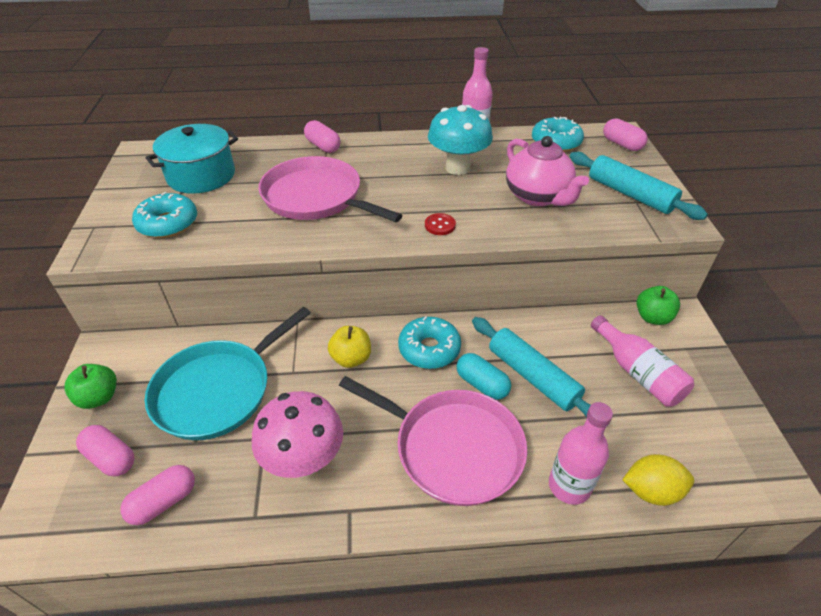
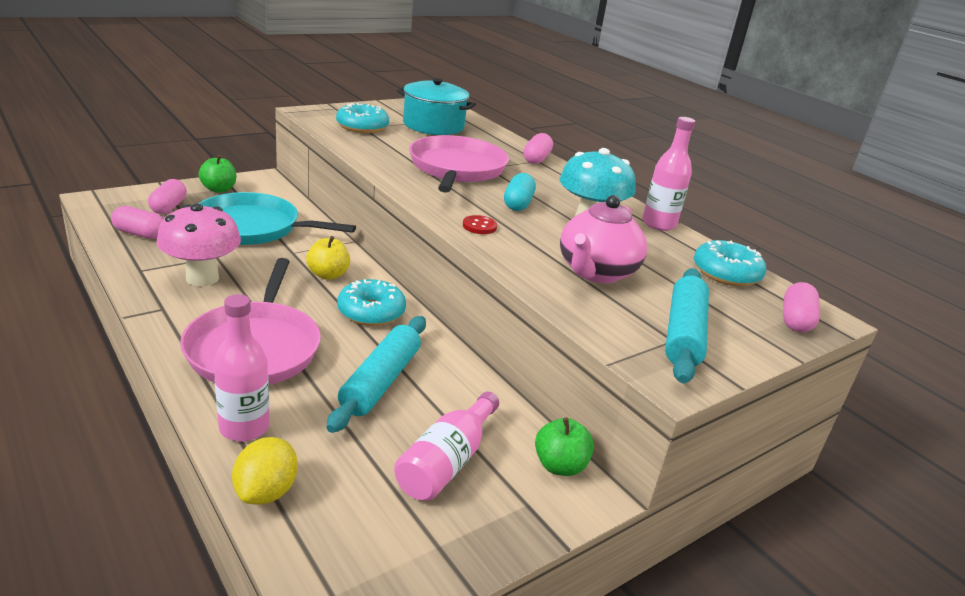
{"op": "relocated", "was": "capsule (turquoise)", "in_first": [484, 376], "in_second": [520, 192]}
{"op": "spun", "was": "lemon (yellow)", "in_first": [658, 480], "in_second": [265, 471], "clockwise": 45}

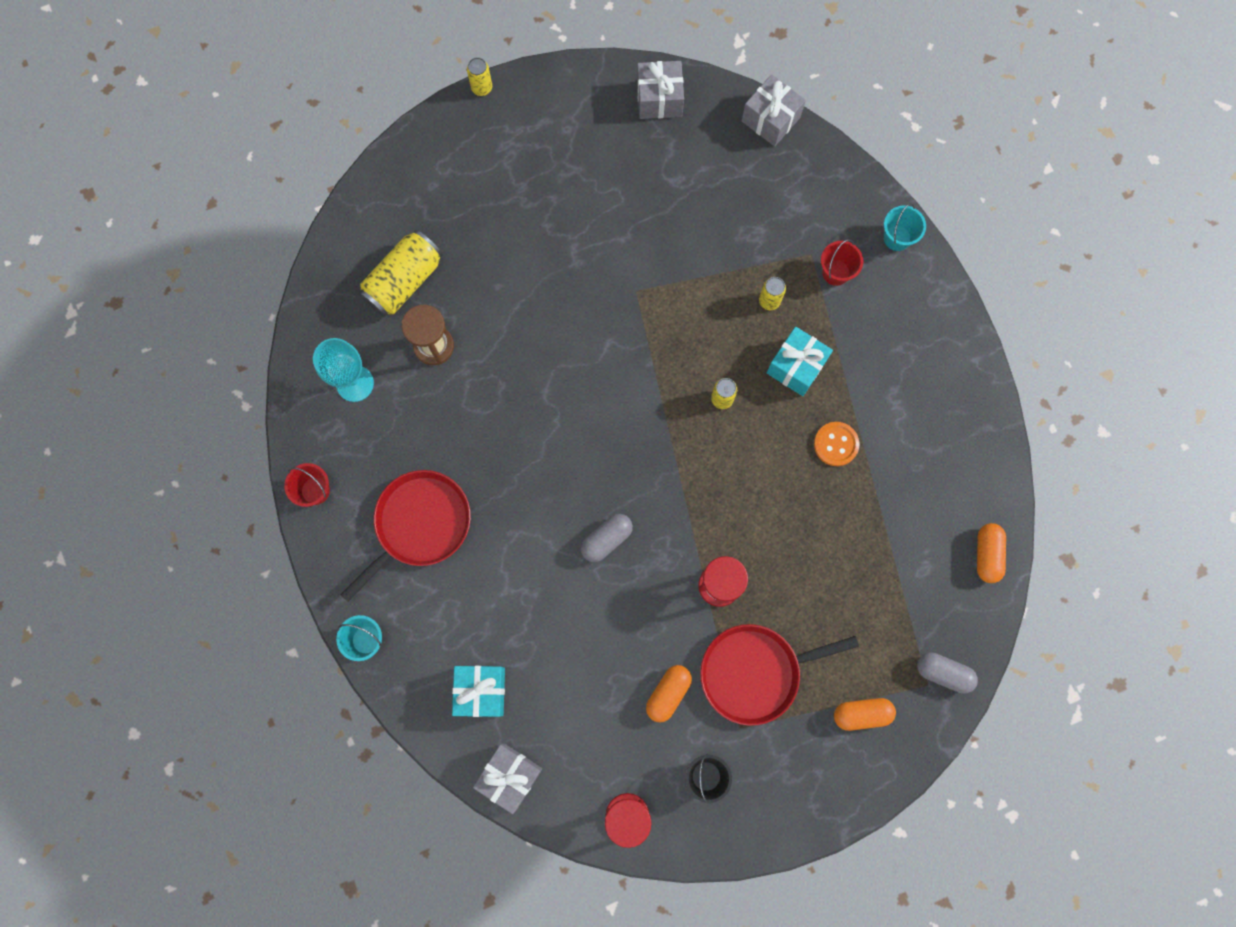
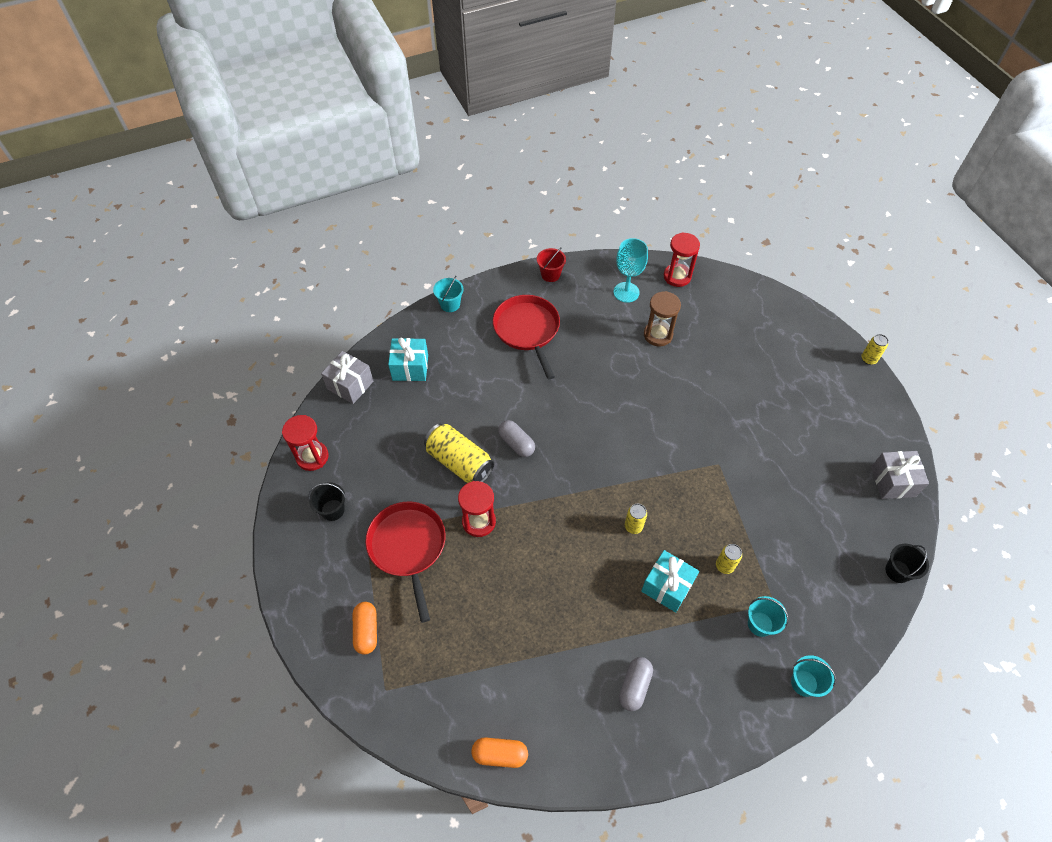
{"op": "missing", "was": "capsule (orange)", "in_first": [669, 694]}
{"op": "missing", "was": "button (orange)", "in_first": [836, 444]}
{"op": "appeared", "now": "hourglass (red)", "in_second": [682, 259]}
{"op": "relocated", "was": "can (yellow)", "in_first": [400, 273], "in_second": [459, 453]}
{"op": "relocated", "was": "capsule (grey)", "in_first": [947, 673], "in_second": [636, 684]}
{"op": "exchanged", "was": "gift (grey)", "now": "bucket (black)", "in_first": [774, 110], "in_second": [907, 563]}
{"op": "colour", "was": "bucket (red)", "now": "bucket (turquoise)", "in_first": [842, 262], "in_second": [768, 616]}
{"op": "spun", "was": "pan (red)", "in_first": [405, 536], "in_second": [526, 337], "clockwise": -150}

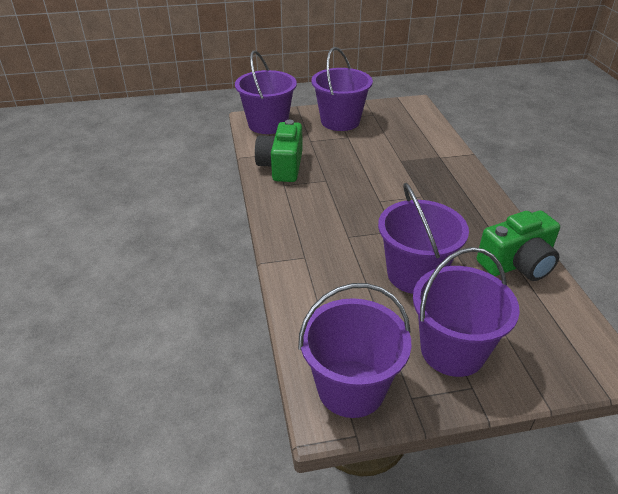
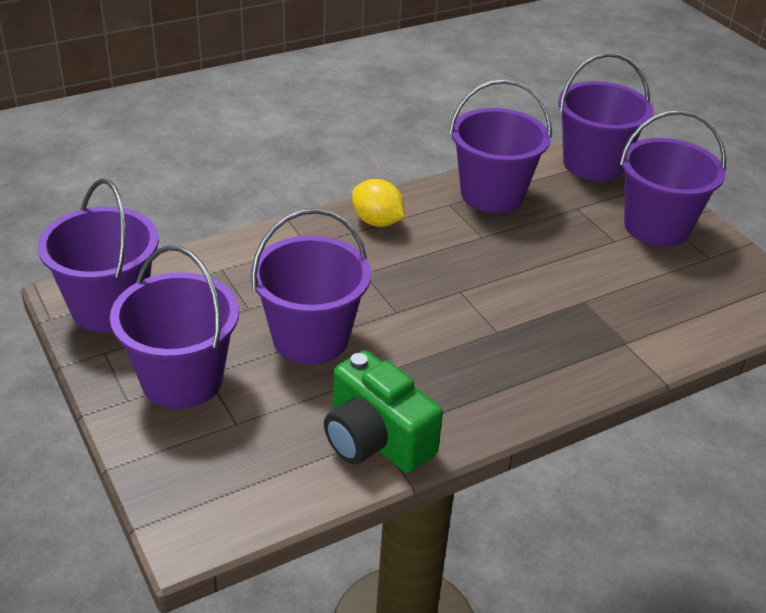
{"op": "appeared", "now": "lemon (yellow)", "in_second": [378, 203]}
{"op": "exchanged", "was": "camera (green)", "now": "bucket (purple)", "in_first": [278, 151], "in_second": [500, 146]}

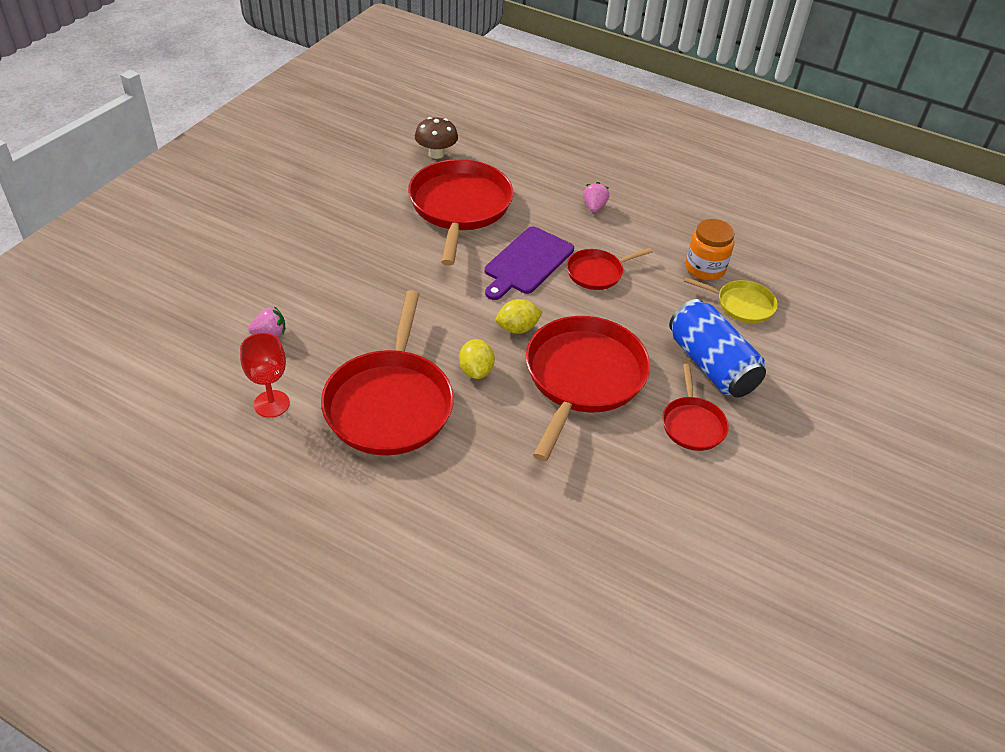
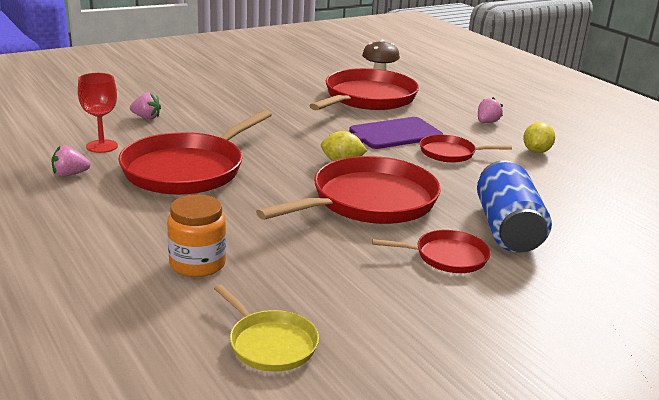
{"op": "appeared", "now": "strawberry (pink)", "in_second": [71, 161]}
{"op": "relocated", "was": "lemon (yellow)", "in_first": [477, 359], "in_second": [539, 137]}
{"op": "relocated", "was": "pan (yellow)", "in_first": [731, 300], "in_second": [266, 328]}
{"op": "relocated", "was": "jar (orange)", "in_first": [710, 250], "in_second": [196, 236]}
{"op": "spun", "was": "pan (red)", "in_first": [695, 407], "in_second": [431, 251], "clockwise": -120}

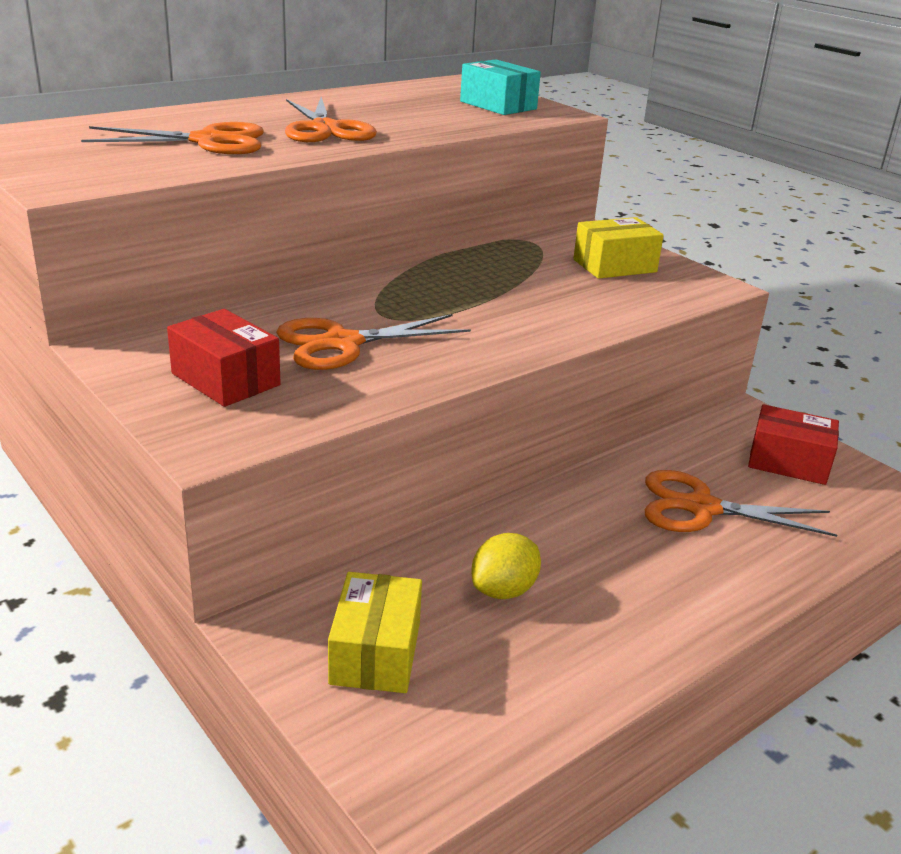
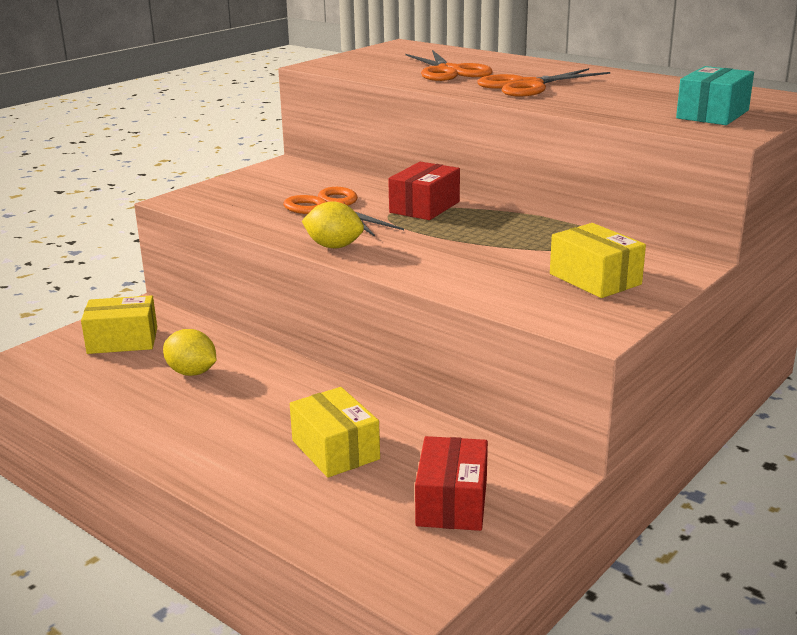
{"op": "appeared", "now": "lemon (yellow)", "in_second": [333, 224]}
{"op": "relocated", "was": "box (red)", "in_first": [224, 358], "in_second": [424, 191]}
{"op": "exchanged", "was": "scissors (orange)", "now": "box (yellow)", "in_first": [741, 503], "in_second": [335, 432]}

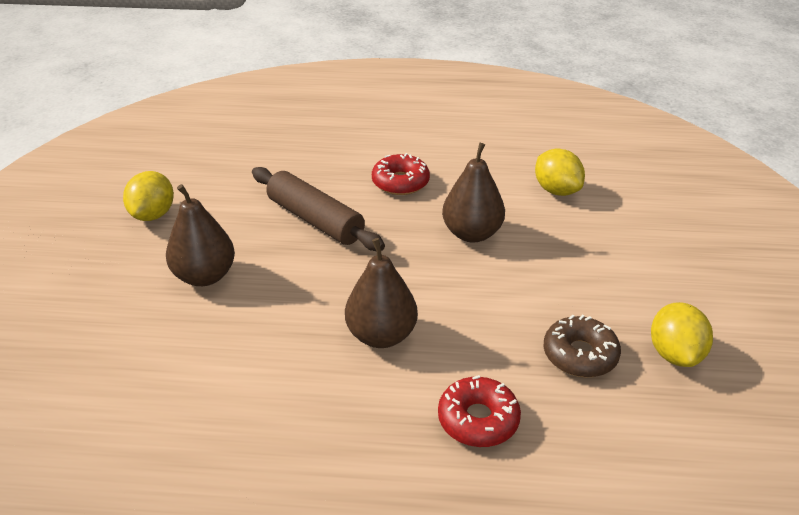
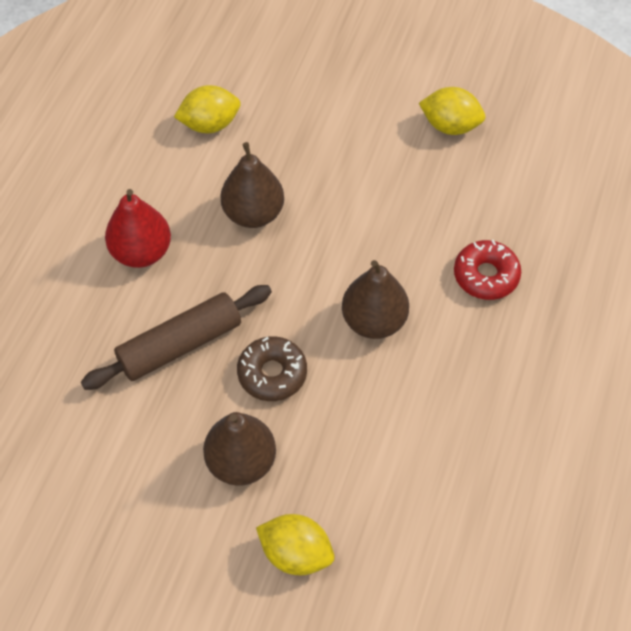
{"op": "relocated", "was": "lemon (yellow)", "in_first": [148, 196], "in_second": [295, 544]}
{"op": "relocated", "was": "donut (brown)", "in_first": [582, 346], "in_second": [272, 368]}
{"op": "exchanged", "was": "donut (red)", "now": "pear (red)", "in_first": [401, 174], "in_second": [138, 228]}

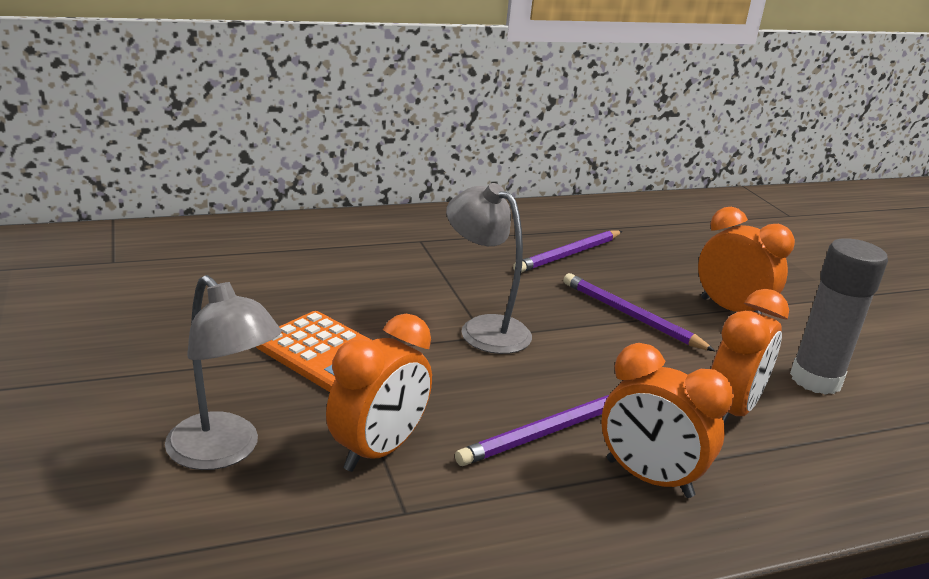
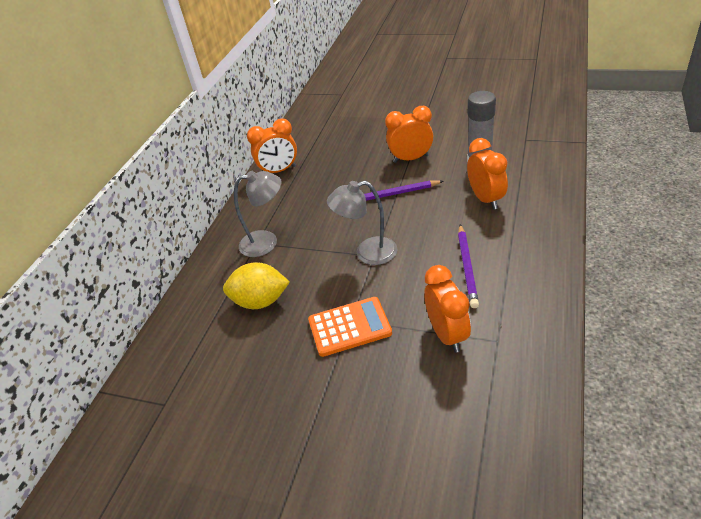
{"op": "missing", "was": "pencil (purple)", "in_first": [567, 251]}
{"op": "appeared", "now": "lemon (yellow)", "in_second": [256, 285]}
{"op": "relocated", "was": "lamp (grey)", "in_first": [223, 372], "in_second": [258, 214]}
{"op": "relocated", "was": "clock (orange)", "in_first": [667, 420], "in_second": [272, 145]}

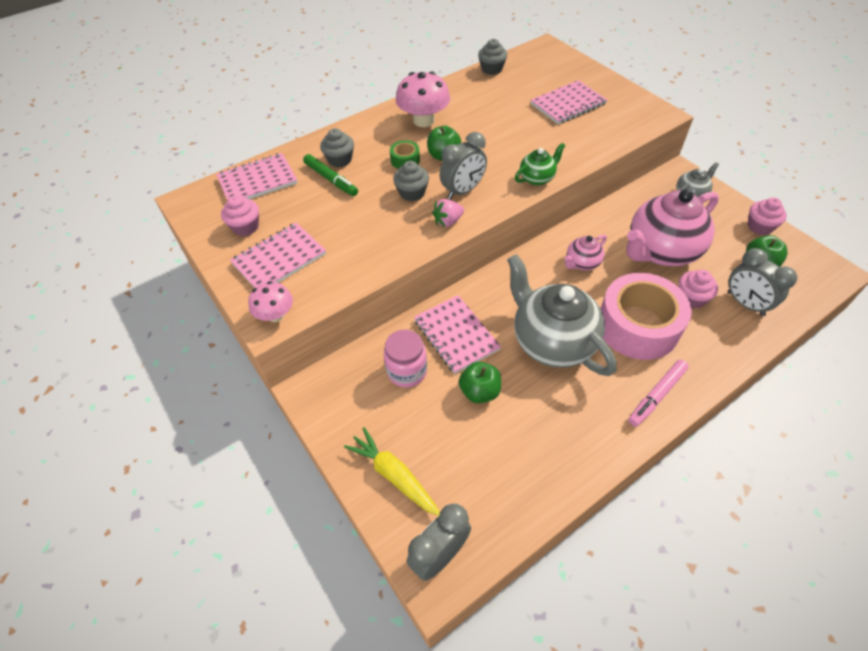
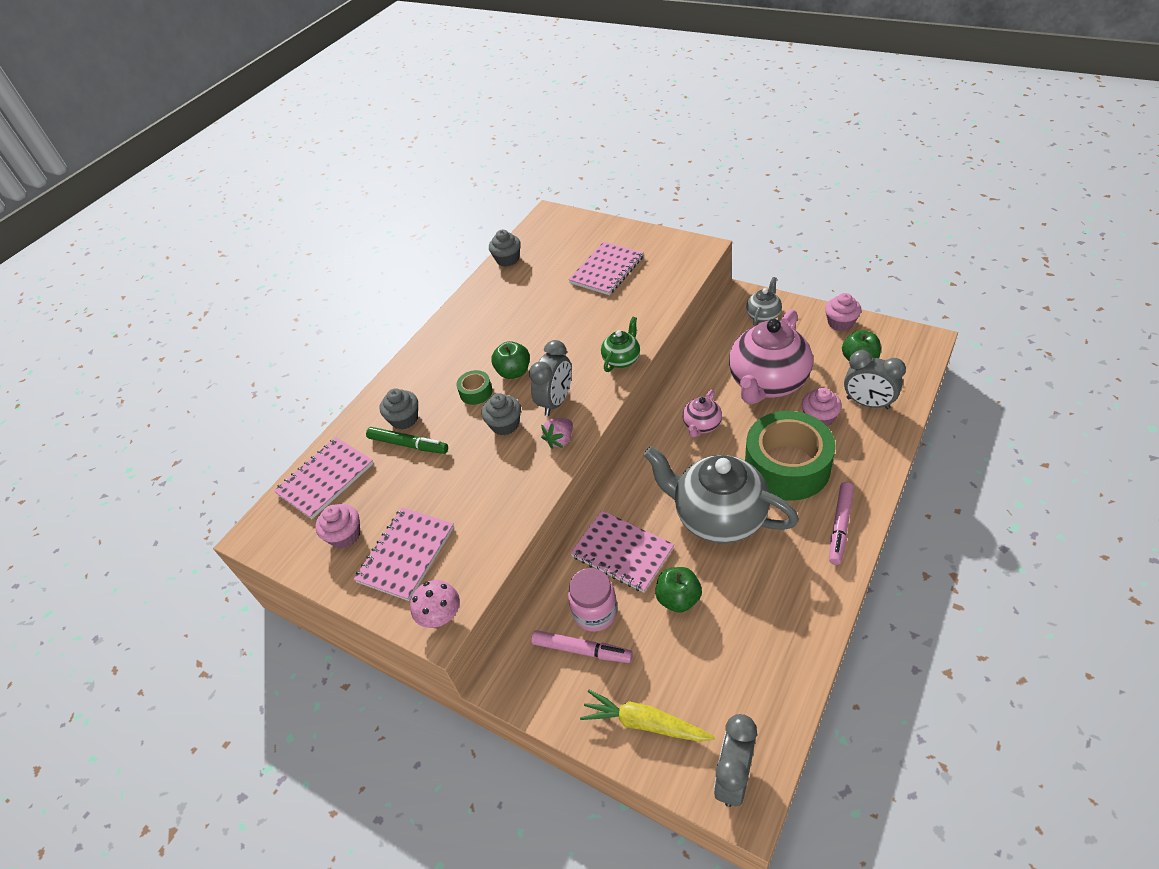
{"op": "missing", "was": "mushroom (pink)", "in_first": [423, 99]}
{"op": "appeared", "now": "marker (pink)", "in_second": [582, 646]}
{"op": "colour", "was": "tape (pink)", "now": "tape (green)", "in_first": [646, 316], "in_second": [790, 456]}

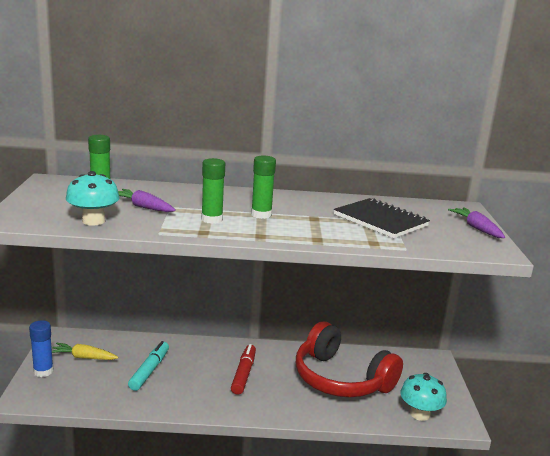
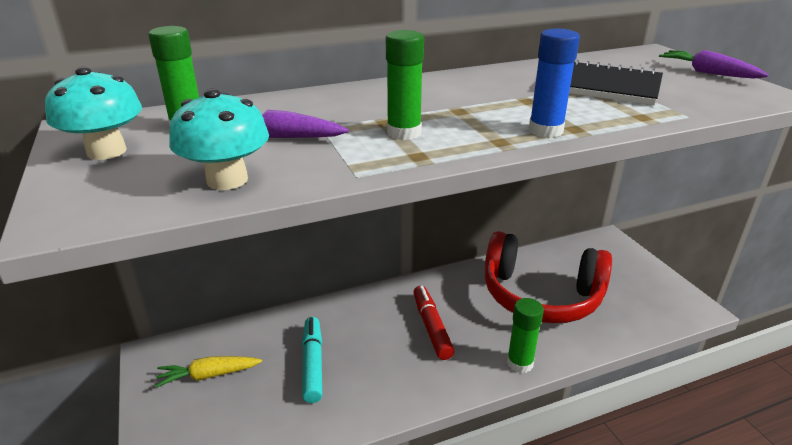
{"op": "relocated", "was": "glue stick (blue)", "in_first": [41, 348], "in_second": [554, 83]}
{"op": "relocated", "was": "glue stick (green)", "in_first": [263, 187], "in_second": [525, 335]}
{"op": "relocated", "was": "mushroom (turquoise)", "in_first": [423, 397], "in_second": [93, 113]}

